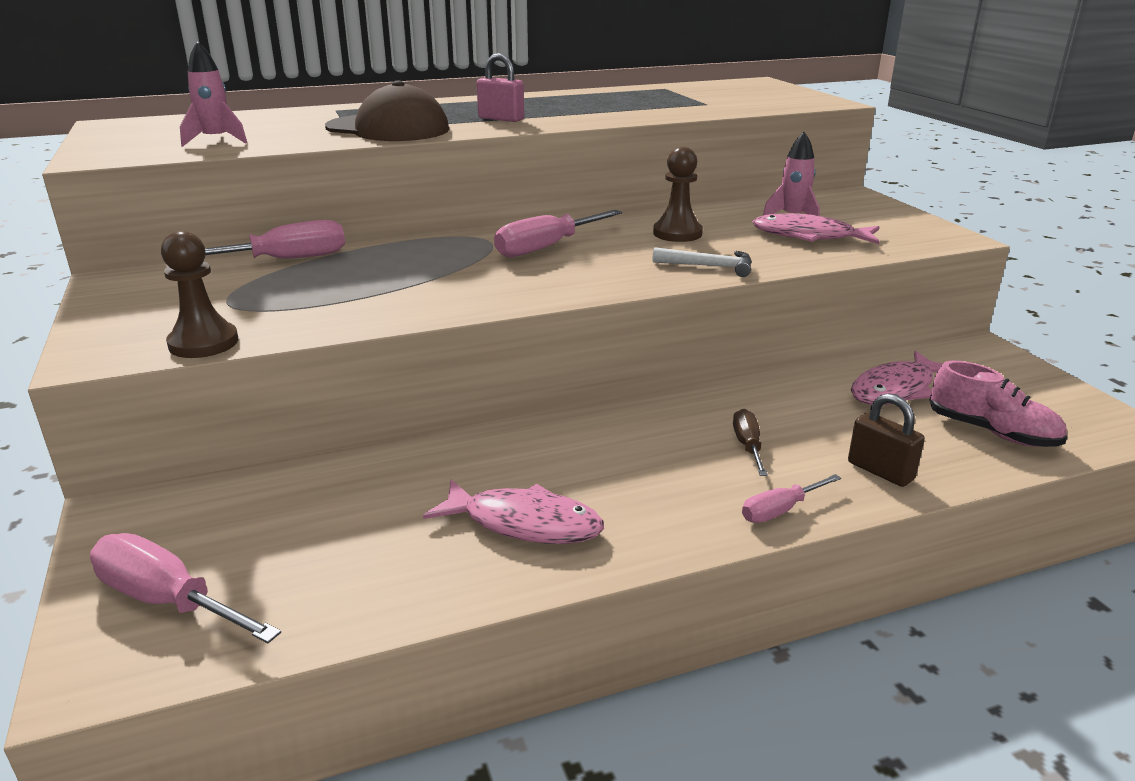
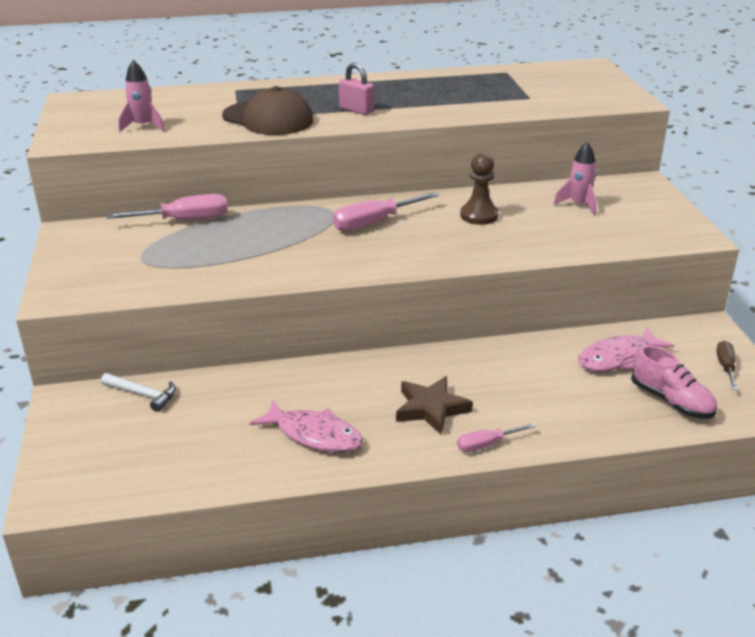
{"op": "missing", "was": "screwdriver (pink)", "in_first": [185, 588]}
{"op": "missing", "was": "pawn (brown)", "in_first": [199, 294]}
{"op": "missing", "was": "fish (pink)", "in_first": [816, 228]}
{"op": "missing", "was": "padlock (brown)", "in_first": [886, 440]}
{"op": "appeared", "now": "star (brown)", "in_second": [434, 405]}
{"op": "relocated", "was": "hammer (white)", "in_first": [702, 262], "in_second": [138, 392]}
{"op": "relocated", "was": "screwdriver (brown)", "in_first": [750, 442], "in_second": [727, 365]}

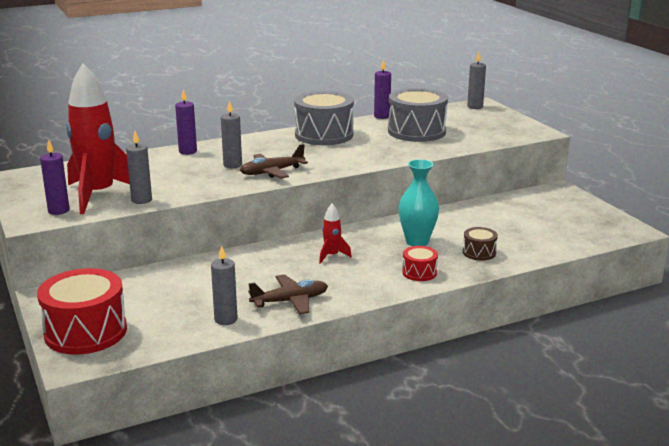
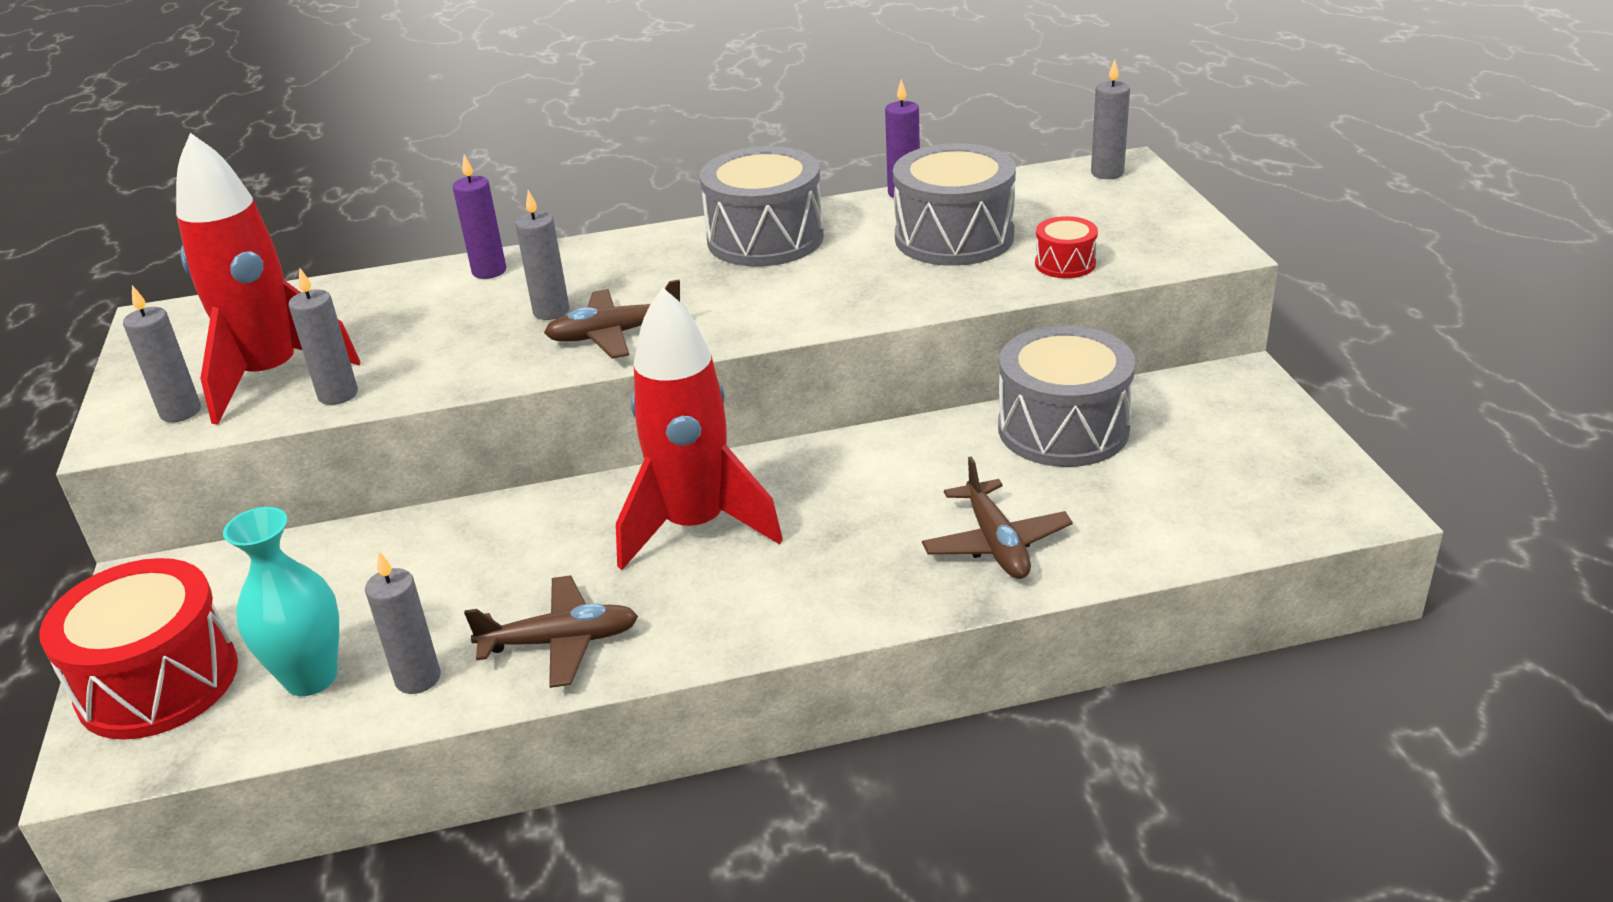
{"op": "appeared", "now": "drum (grey)", "in_second": [1067, 396]}
{"op": "relocated", "was": "vase (turquoise)", "in_first": [418, 202], "in_second": [281, 601]}
{"op": "relocated", "was": "drum (red)", "in_first": [420, 263], "in_second": [1066, 247]}
{"op": "exchanged", "was": "drum (brown)", "now": "plane (brown)", "in_first": [480, 244], "in_second": [997, 517]}
{"op": "colour", "was": "candle (purple)", "now": "candle (grey)", "in_first": [55, 177], "in_second": [162, 353]}
{"op": "size", "was": "rocket (red)", "in_first": [335, 234], "in_second": [699, 428], "ratio": 2.32}

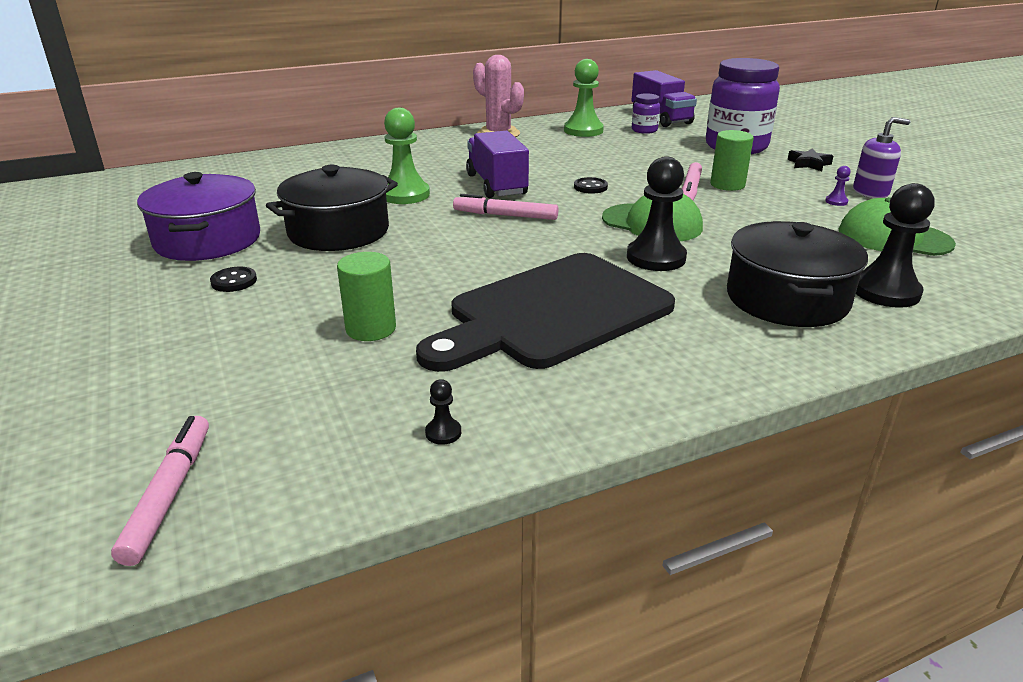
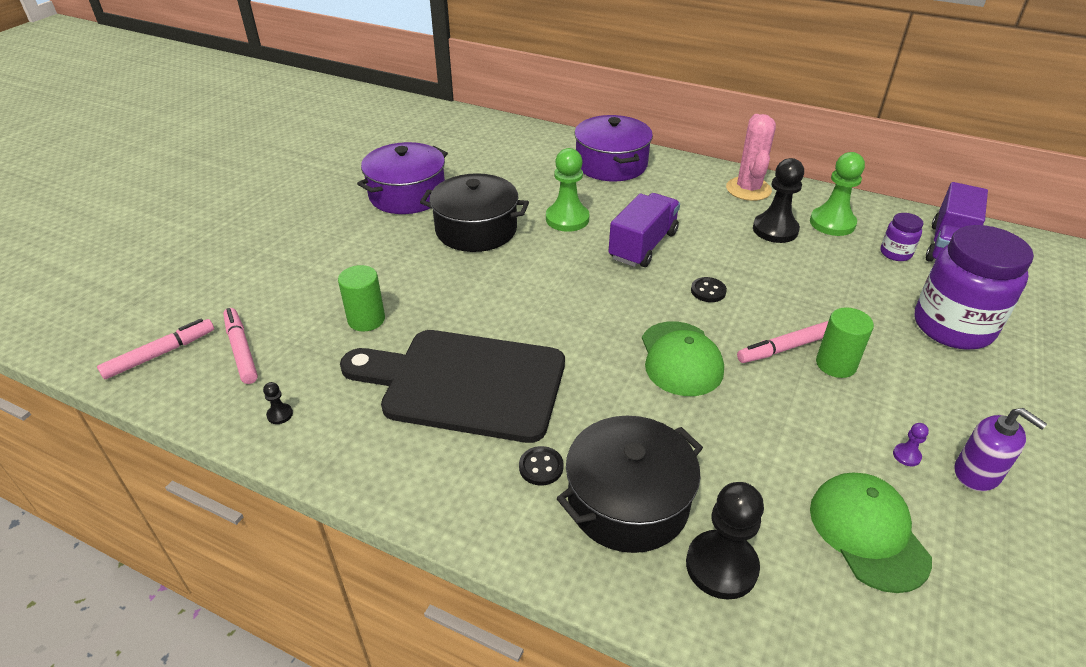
{"op": "missing", "was": "star (black)", "in_first": [810, 160]}
{"op": "appeared", "now": "pot (purple)", "in_second": [614, 148]}
{"op": "relocated", "was": "button (black)", "in_first": [233, 279], "in_second": [541, 465]}
{"op": "relocated", "was": "marker (pink)", "in_first": [505, 207], "in_second": [240, 346]}
{"op": "relocated", "was": "pawn (black)", "in_first": [657, 213], "in_second": [778, 200]}

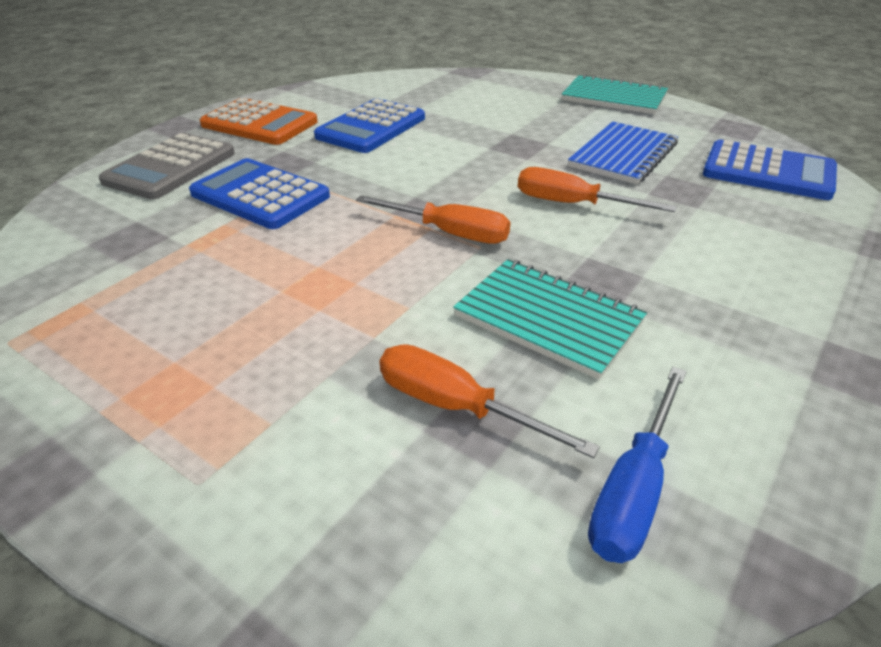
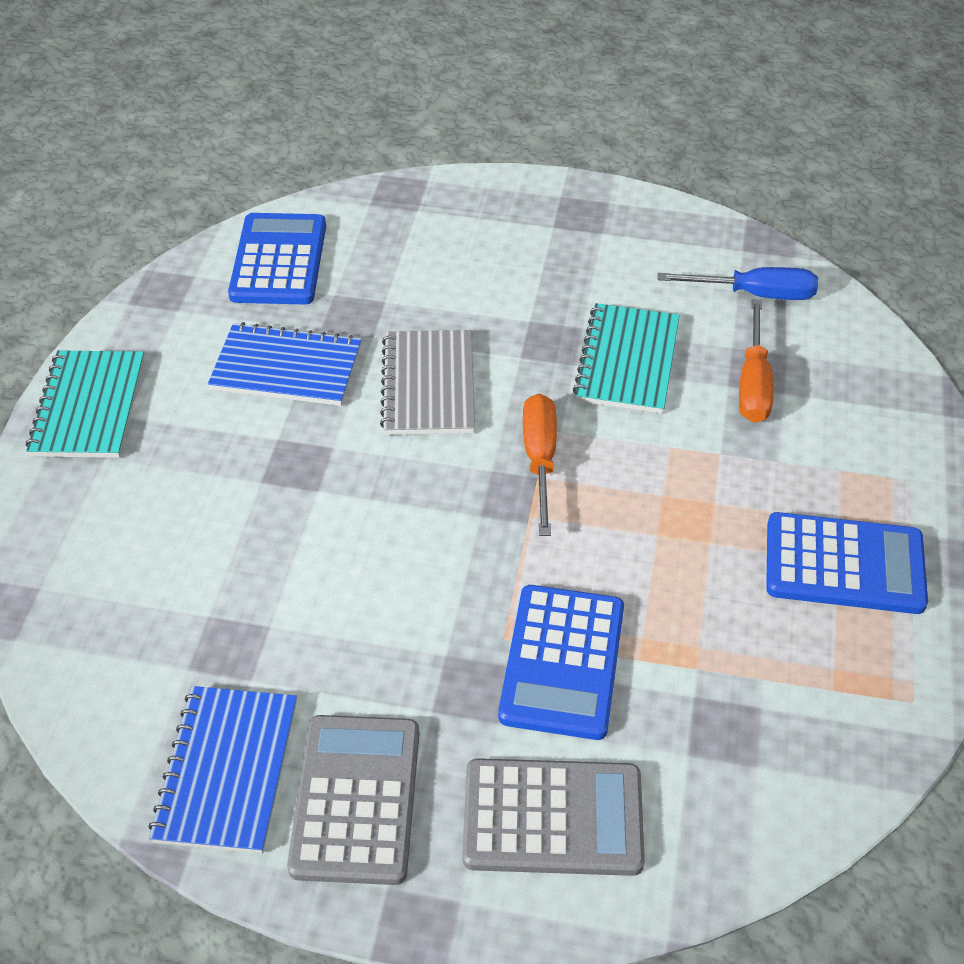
{"op": "appeared", "now": "notebook (blue)", "in_second": [222, 770]}
{"op": "relocated", "was": "calculator (blue)", "in_first": [369, 125], "in_second": [847, 563]}
{"op": "exchanged", "was": "screwdriver (orange)", "now": "notebook (grey)", "in_first": [597, 189], "in_second": [427, 382]}
{"op": "colour", "was": "calculator (orange)", "now": "calculator (grey)", "in_first": [259, 121], "in_second": [353, 800]}

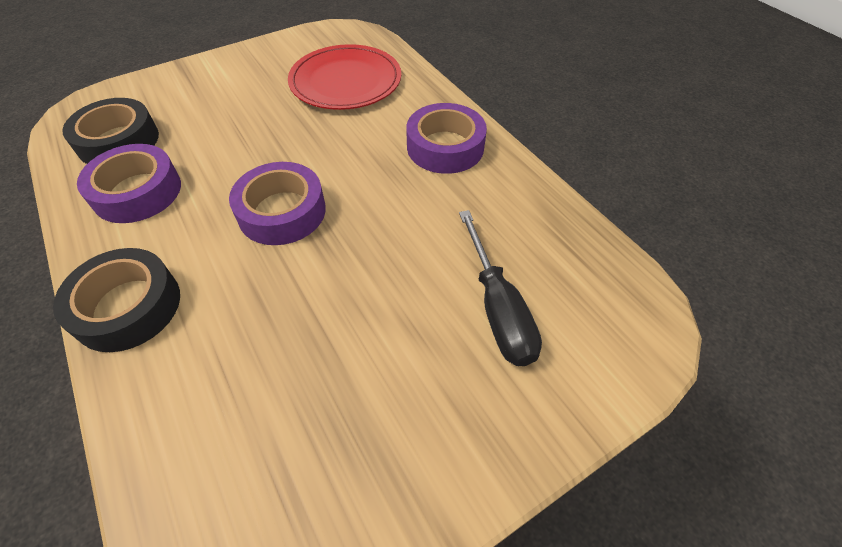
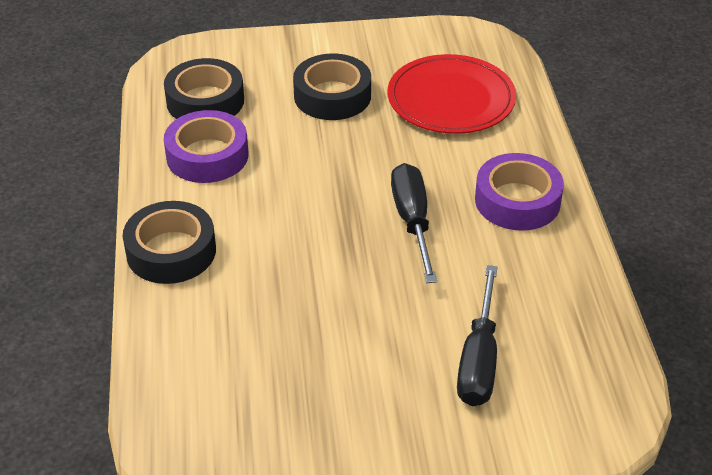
{"op": "missing", "was": "tape (purple)", "in_first": [277, 203]}
{"op": "appeared", "now": "tape (black)", "in_second": [332, 87]}
{"op": "appeared", "now": "screwdriver (black)", "in_second": [414, 223]}

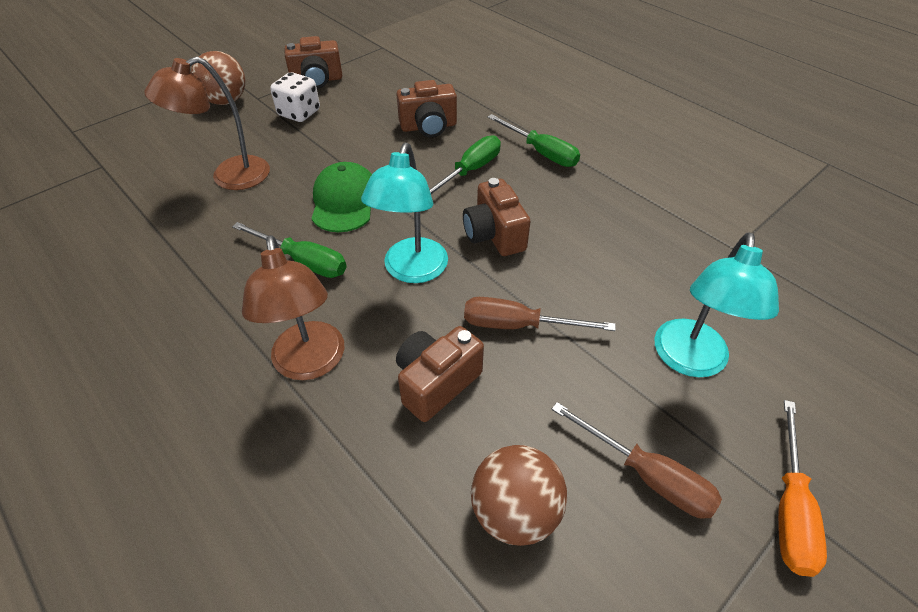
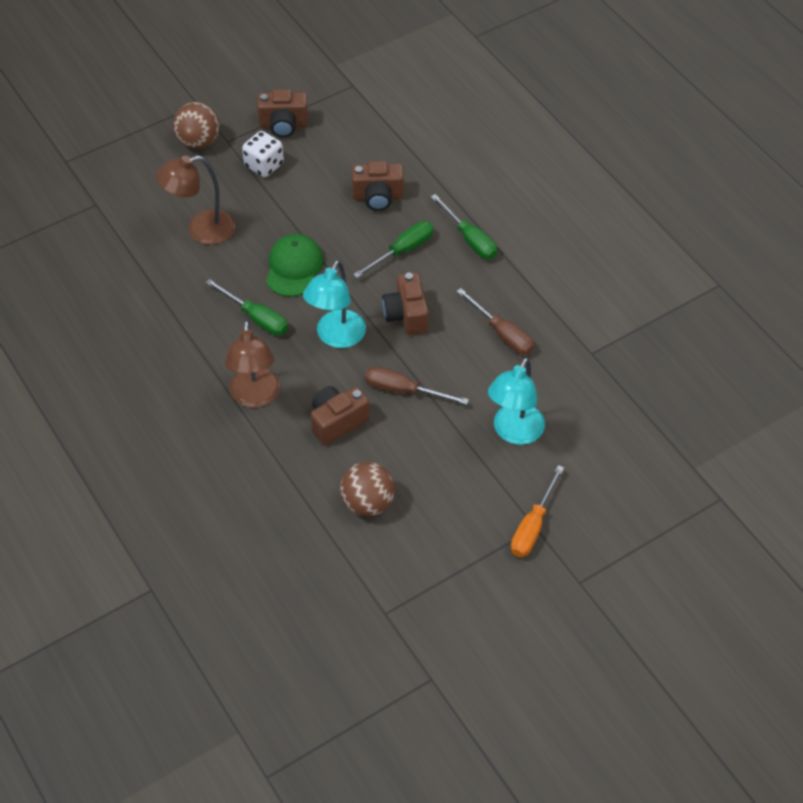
{"op": "relocated", "was": "screwdriver (brown)", "in_first": [636, 460], "in_second": [495, 321]}

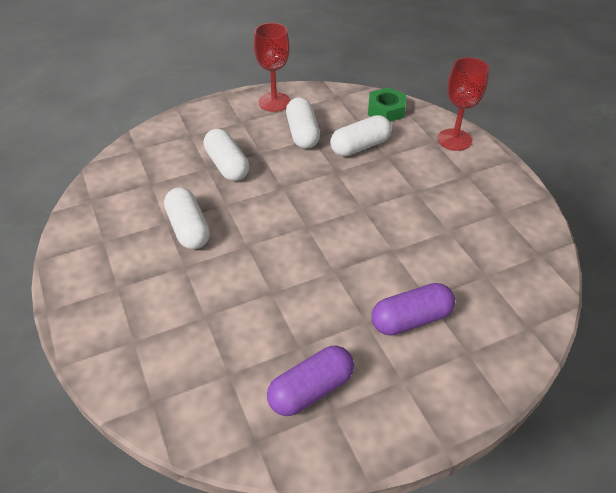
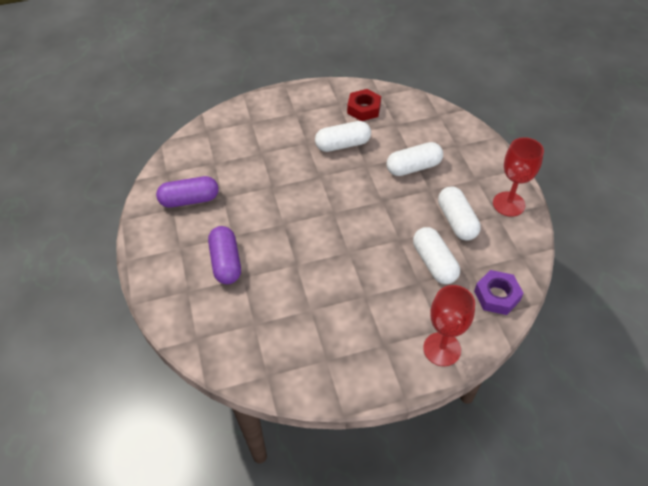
{"op": "appeared", "now": "nut (red)", "in_second": [364, 105]}
{"op": "colour", "was": "nut (green)", "now": "nut (purple)", "in_first": [387, 105], "in_second": [499, 292]}
{"op": "spun", "was": "capsule (purple)", "in_first": [310, 381], "in_second": [187, 192], "clockwise": -75}
{"op": "spun", "was": "capsule (white)", "in_first": [303, 123], "in_second": [459, 213], "clockwise": 75}

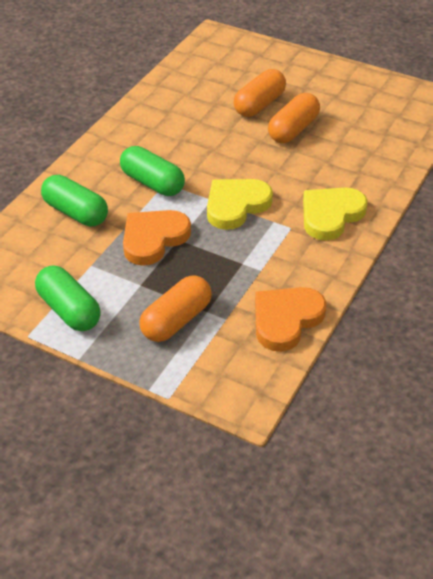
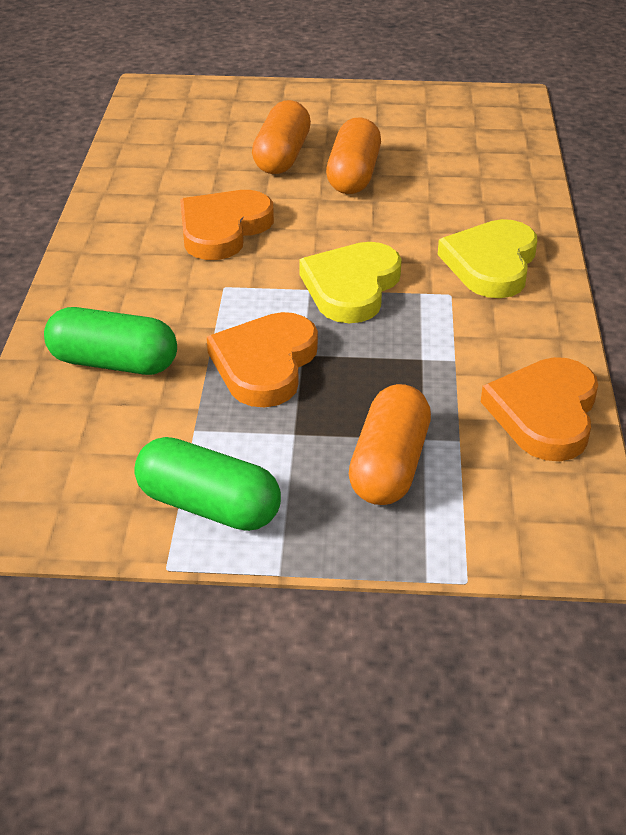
{"op": "missing", "was": "capsule (green)", "in_first": [152, 171]}
{"op": "appeared", "now": "heart (orange)", "in_second": [227, 225]}

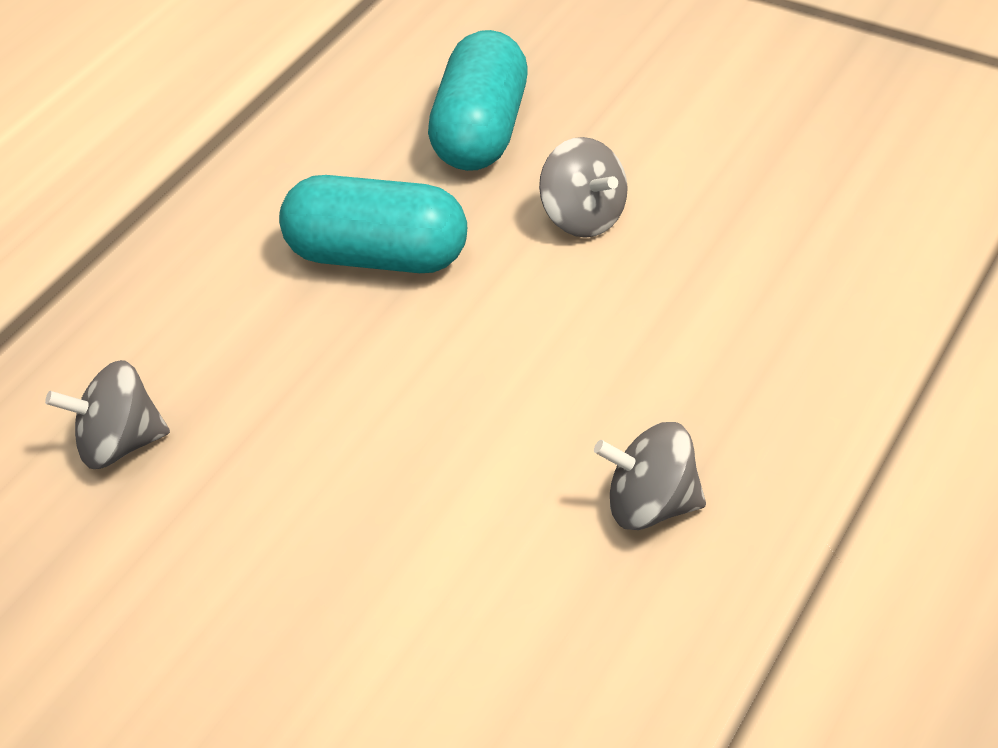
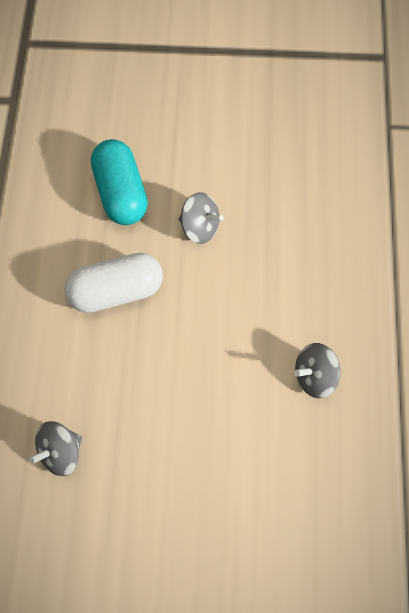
{"op": "colour", "was": "capsule (turquoise)", "now": "capsule (white)", "in_first": [373, 224], "in_second": [113, 283]}

